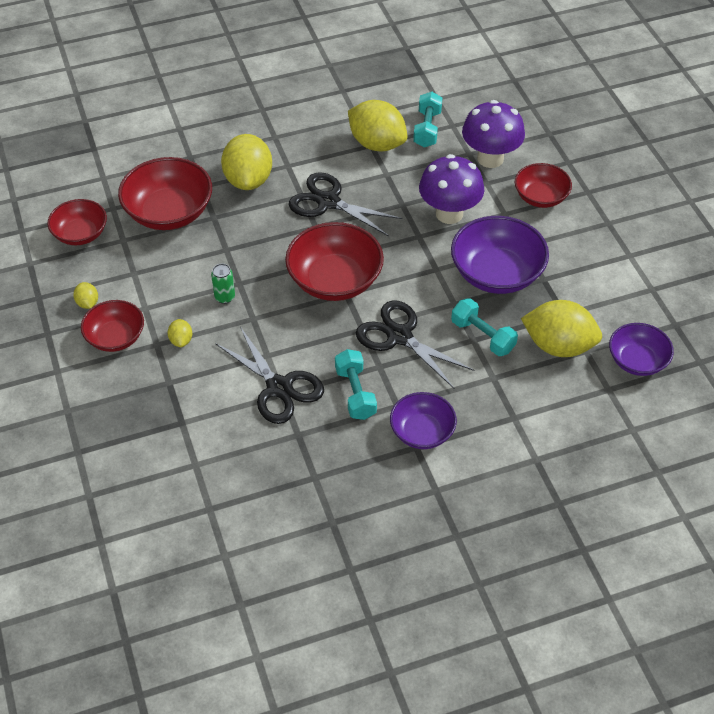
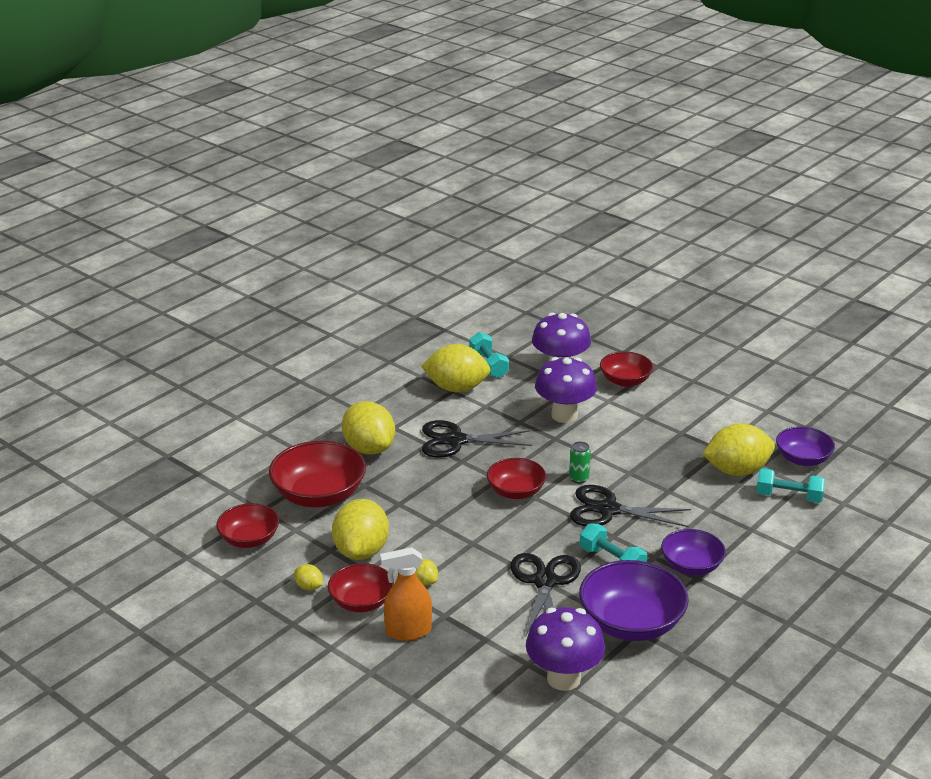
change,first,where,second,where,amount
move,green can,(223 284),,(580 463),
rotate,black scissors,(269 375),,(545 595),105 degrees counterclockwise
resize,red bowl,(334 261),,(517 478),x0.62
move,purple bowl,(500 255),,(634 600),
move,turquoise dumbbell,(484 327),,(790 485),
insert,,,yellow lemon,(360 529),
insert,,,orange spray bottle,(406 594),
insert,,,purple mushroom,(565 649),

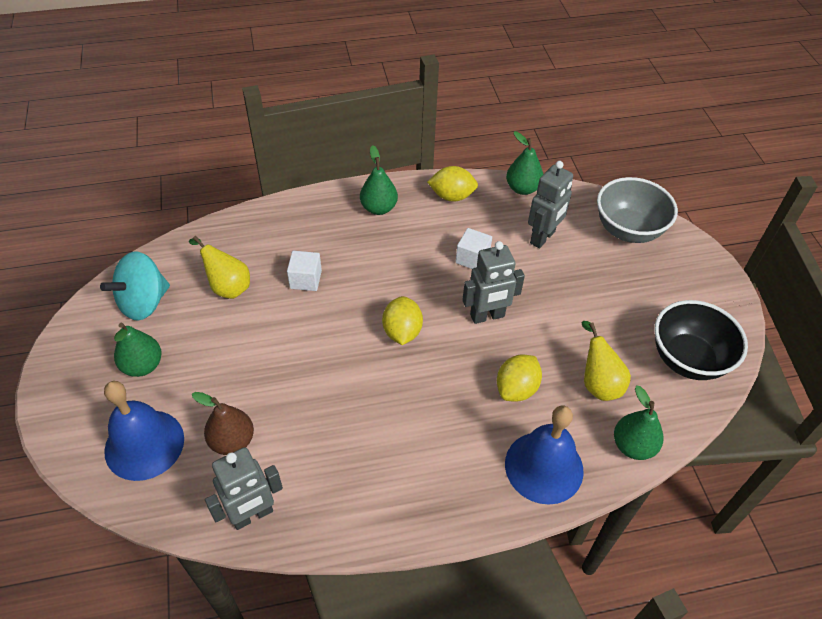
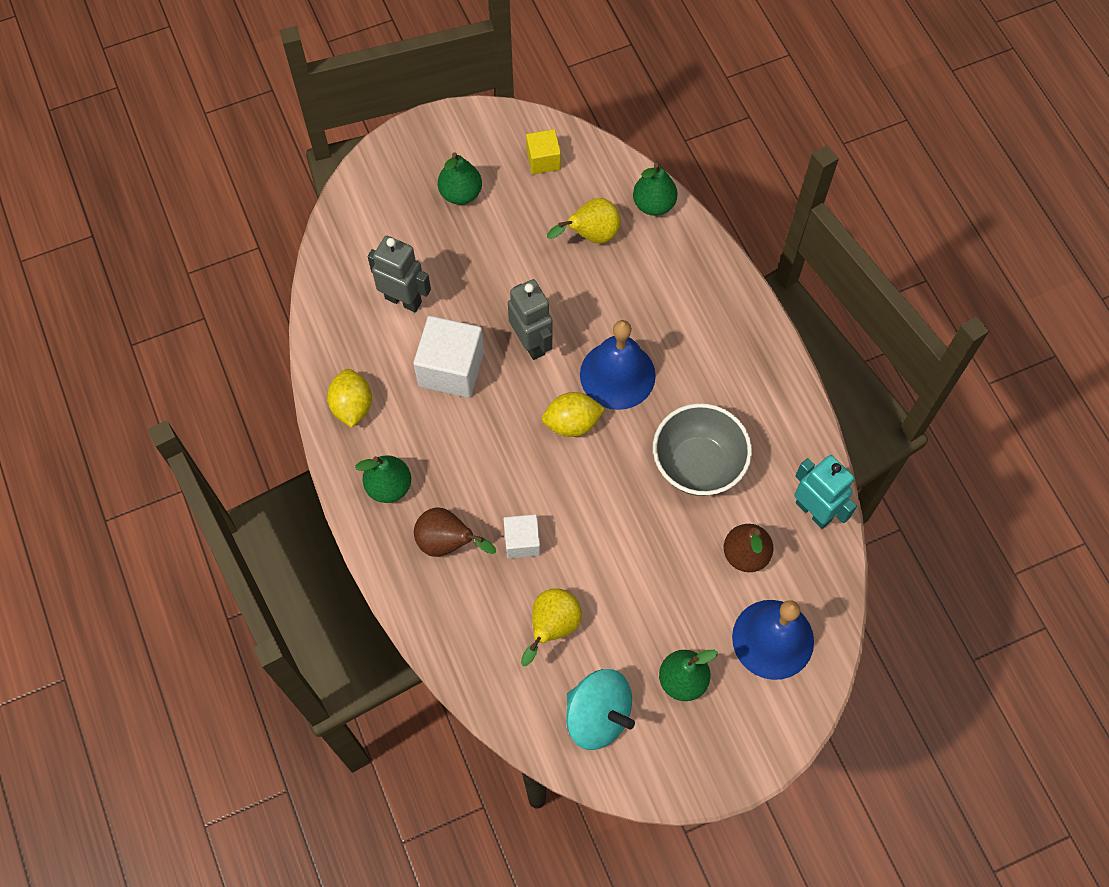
change,first,where,second,where,amount
recolor,grey robot,(244 488),turquoise robot,(825 492),
resize,white cube,(474 248),,(448 357),x1.74
delete,yellow lemon,(519 378),,,
move,blue bell,(544 455),,(618 365),
move,green pear,(524 163),,(460 178),
move,grey bowl,(637 210),,(702 449),
replace,black bowl,(701 340),yellow cube,(543 151),
insert,,,brown pear,(455 532),

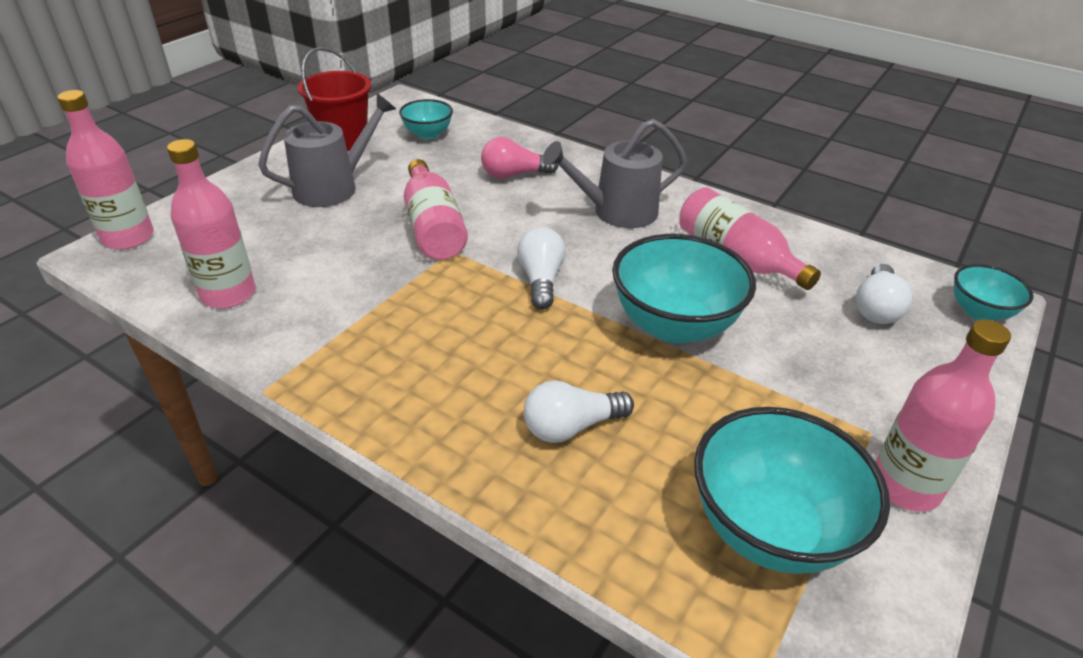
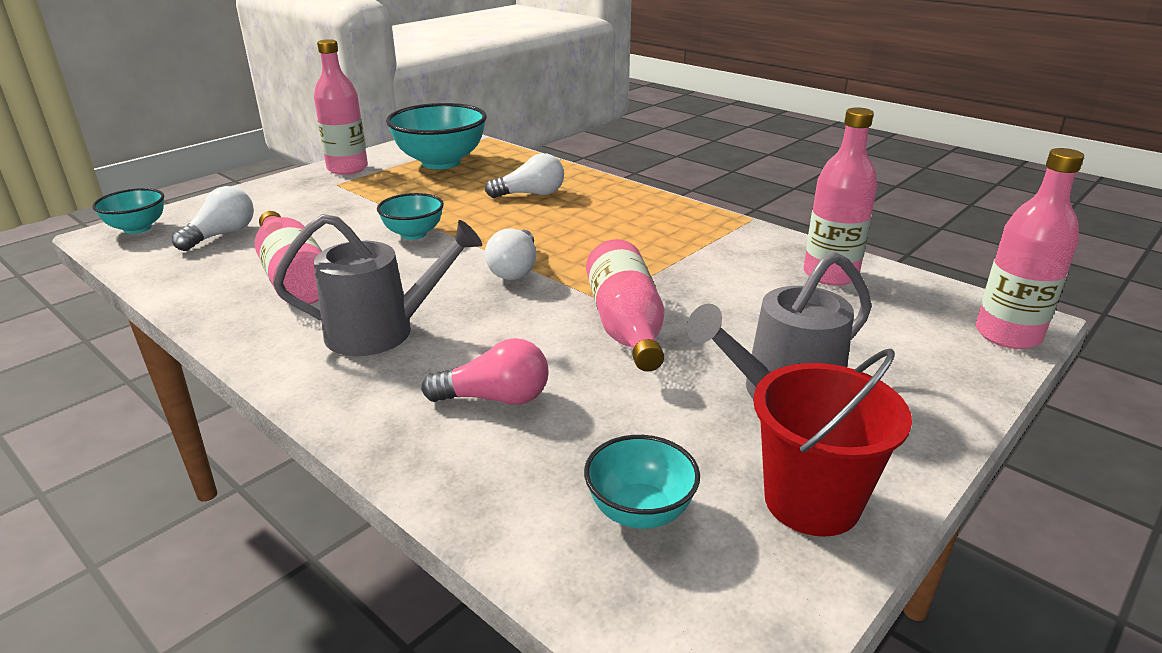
change,first,where,second,where,amount
resize,turquoise bowl,(684 288),,(410 216),x0.54

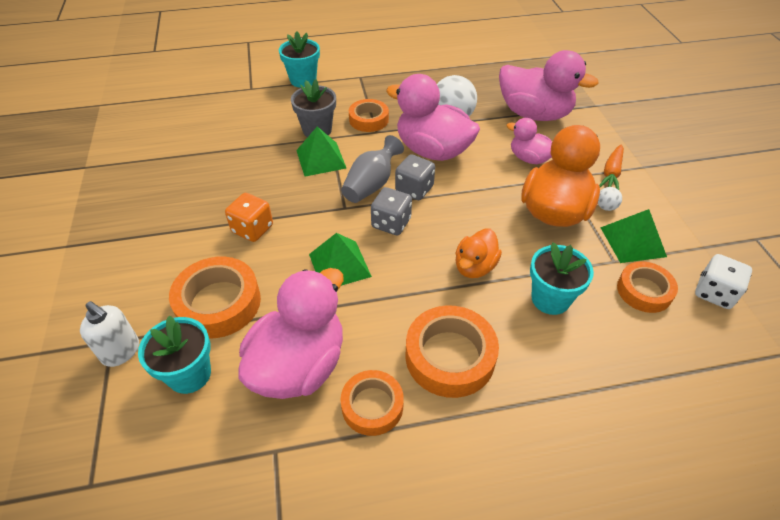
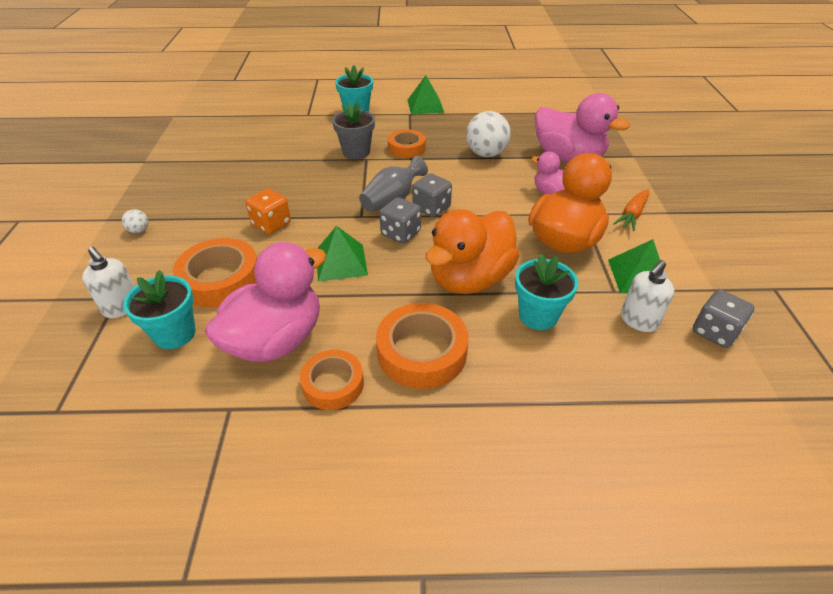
change,first,where,second,where,amount
move,green pyramid,(321 151),,(425 95),
delete,pink duck,(433 117),,,
resize,orange duck,(478 253),,(473 251),x1.82
move,white ball,(610 199),,(135 221),
replace,orange tape,(647 287),white soap dispenser,(647 296),
recolor,white dice,(723 281),grey dice,(723 319),

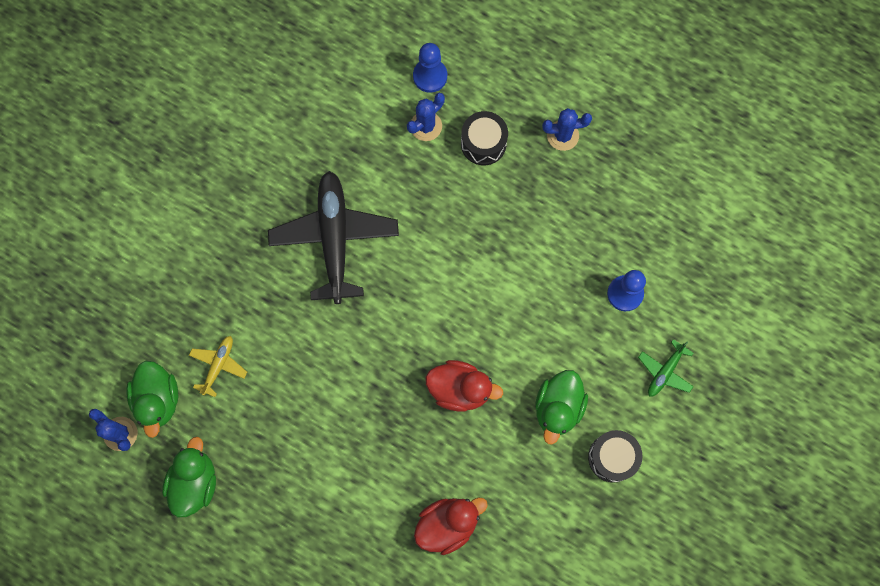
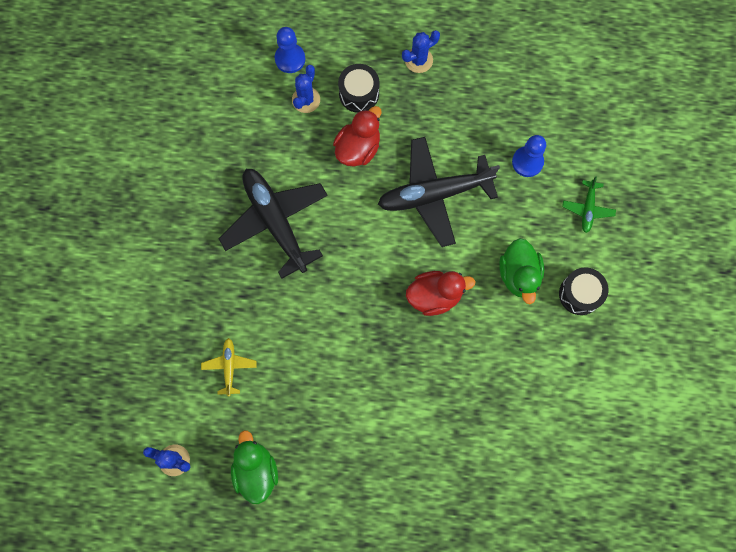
change,first,where,second,where,amount
delete,green duck,(152 399),,,
move,red duck,(451 526),,(357 136),
insert,,,black plane,(439 192),

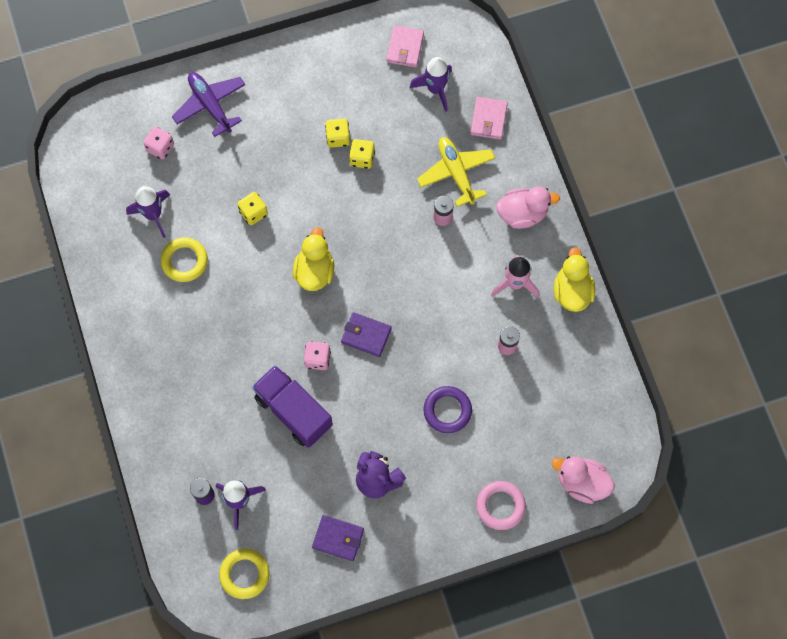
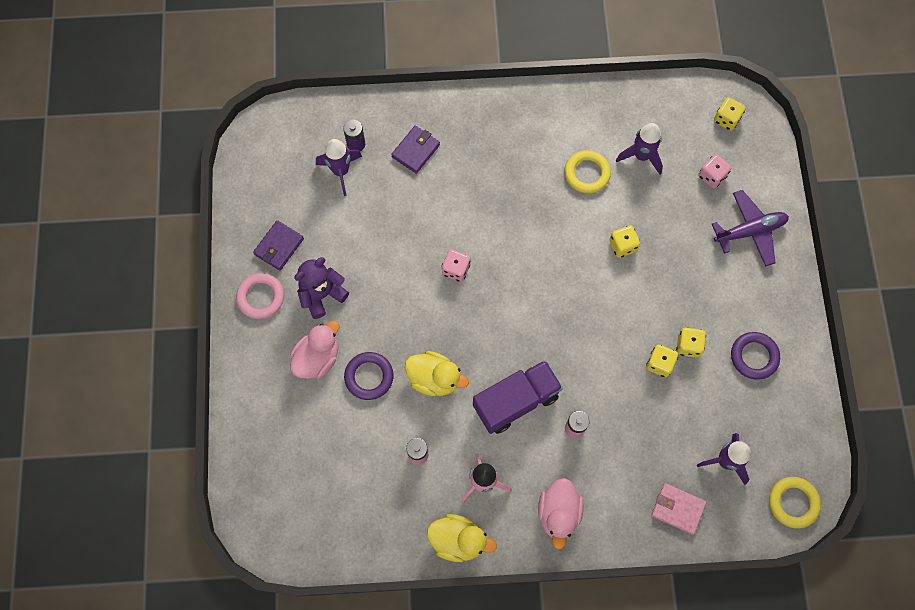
change,first,where,second,where,amount
move,yellow ring,(244 574),,(795 502),
move,purple truck,(292 406),,(518 397),
move,yellow duck,(313 259),,(437 373),
move,purple wallet,(366 334),,(415 150),
delete,pink wallet,(405 46),,,
delete,yellow plane,(456 172),,,
move,pink ring,(501 505),,(260 296),
move,pink duck,(583 480),,(315 349),
insert,,,yellow dice,(730 114),
insert,,,purple ring,(755 356),

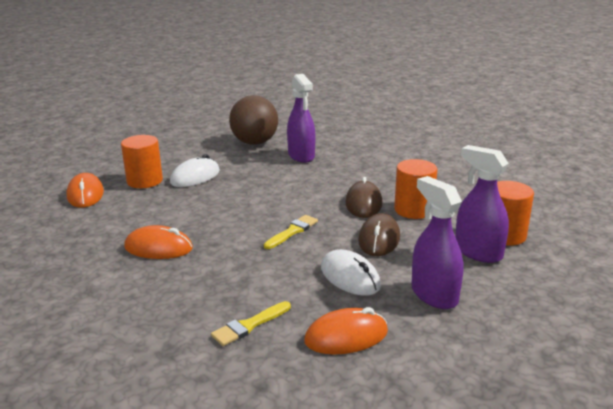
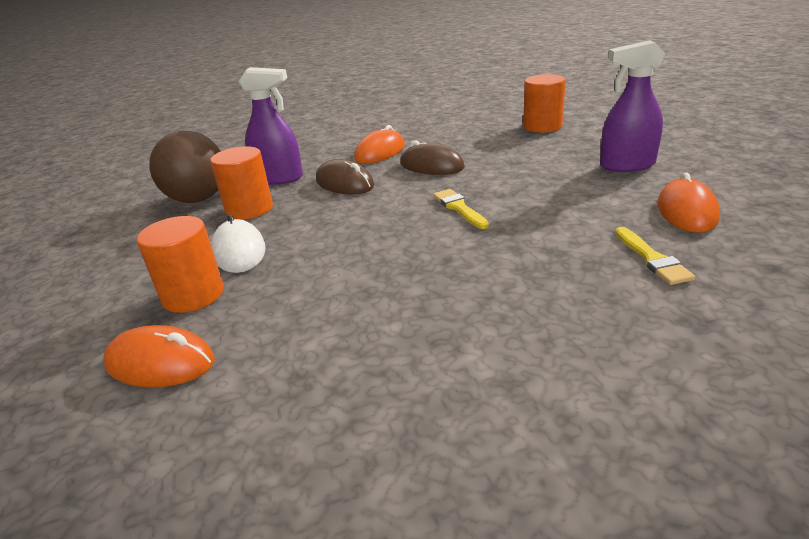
change,first,where,second,where,amount
move,orange mouse,(158 242),,(379 144),
delete,white mouse,(351 272),,,
move,brown mouse,(379 234),,(345 176),
move,orange cylinder,(415 189),,(241 183),
delete,purple spray bottle,(482 204),,,

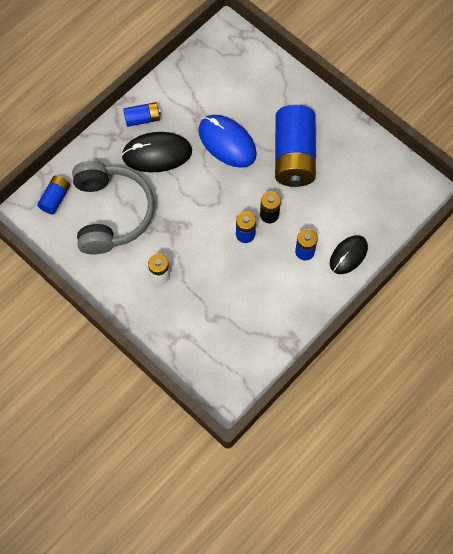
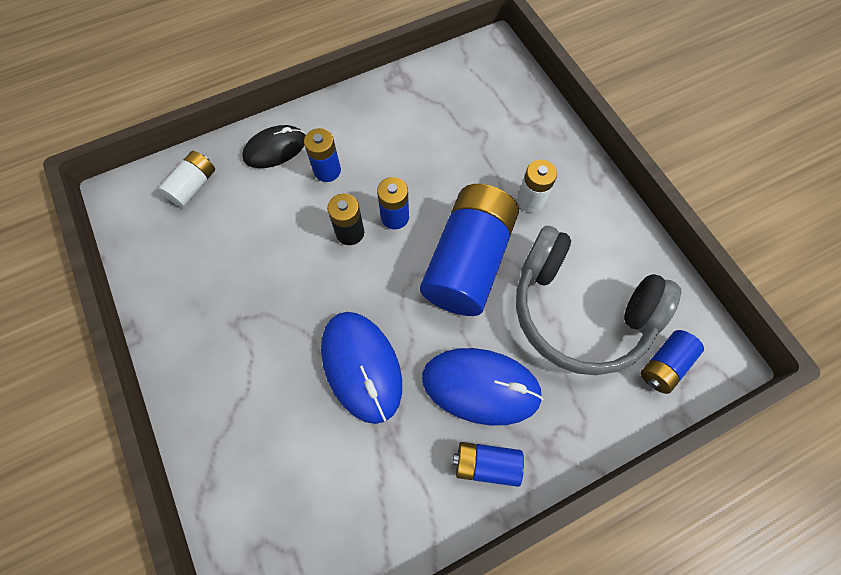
change,first,where,second,where,amount
rotate,grey headphones,(113 207),,(598 300),75 degrees counterclockwise
recolor,black mouse,(156 152),blue mouse,(482 386),
move,blue battery,(295 146),,(469 250),
insert,,,white battery,(186 179),

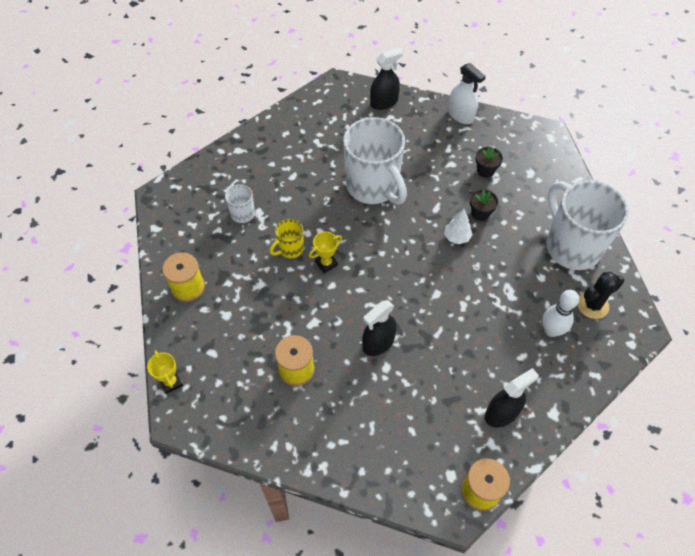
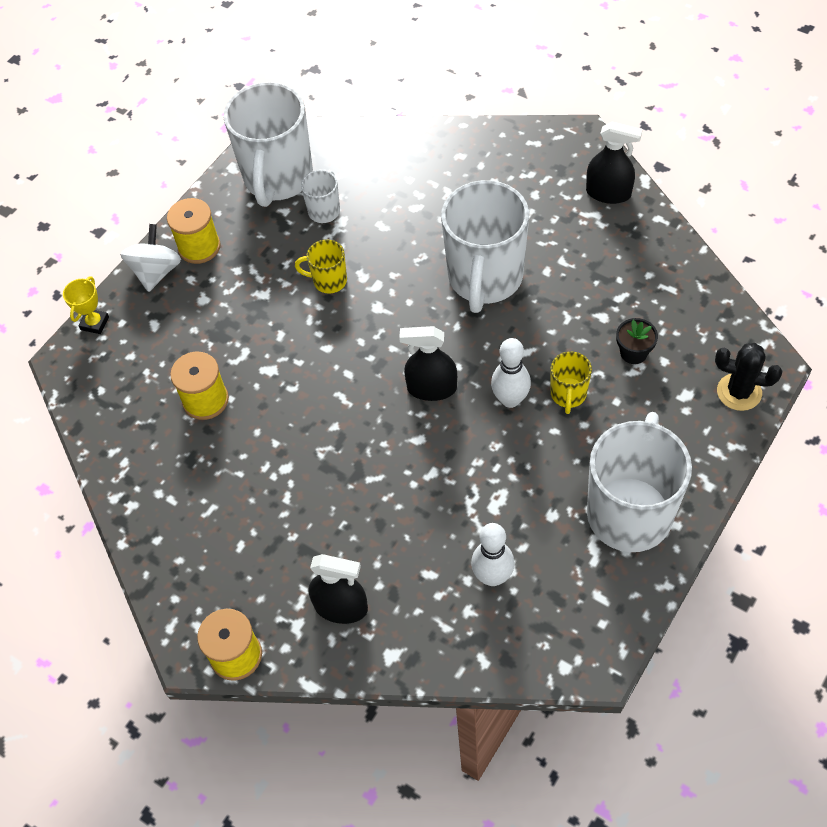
change,first,where,second,where,amount
delete,yellow trophy,(325 252),,,
move,black spray bottle,(379 328),,(428 363),
replace,white tree,(458 226),white bowling pin,(511 373),
delete,white spray bottle,(467 93),,,
replace,black flower pot,(484 205),yellow mug,(571 382),
move,black cactus,(601 295),,(748 377),
insert,,,white spinning top,(150 258),
insert,,,white mug,(268 144),

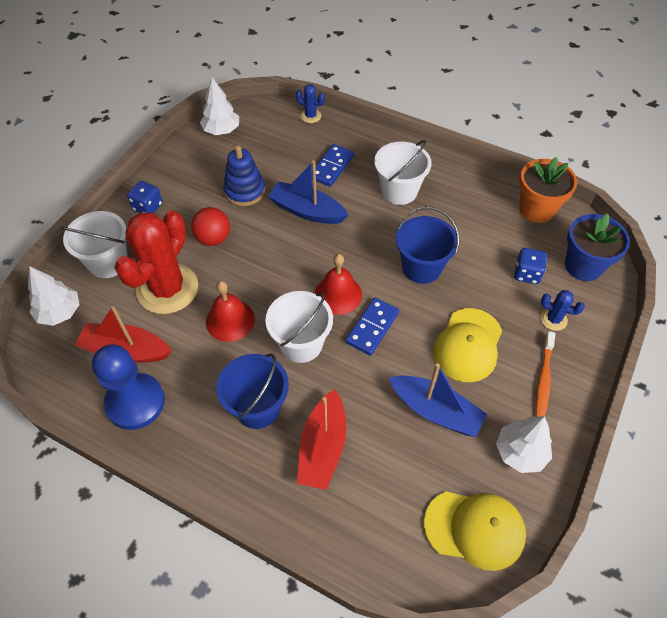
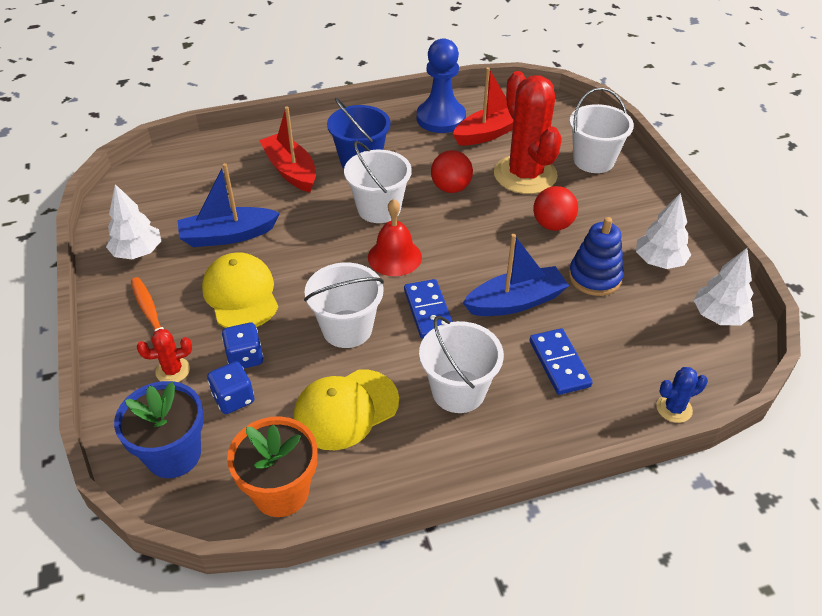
change,first,where,second,where,amount
move,white tree,(54 296),,(663 231),
move,blue dice,(145 197),,(242 345),
replace,red bell,(230 311),red ball,(452 171),
move,blue domino,(372 327),,(428 308),
recolor,blue bucket,(427 245),white bucket,(344 305),
move,yellow cap,(475 531),,(346 409),
recolor,blue cactus,(562 310),red cactus,(164 355),

